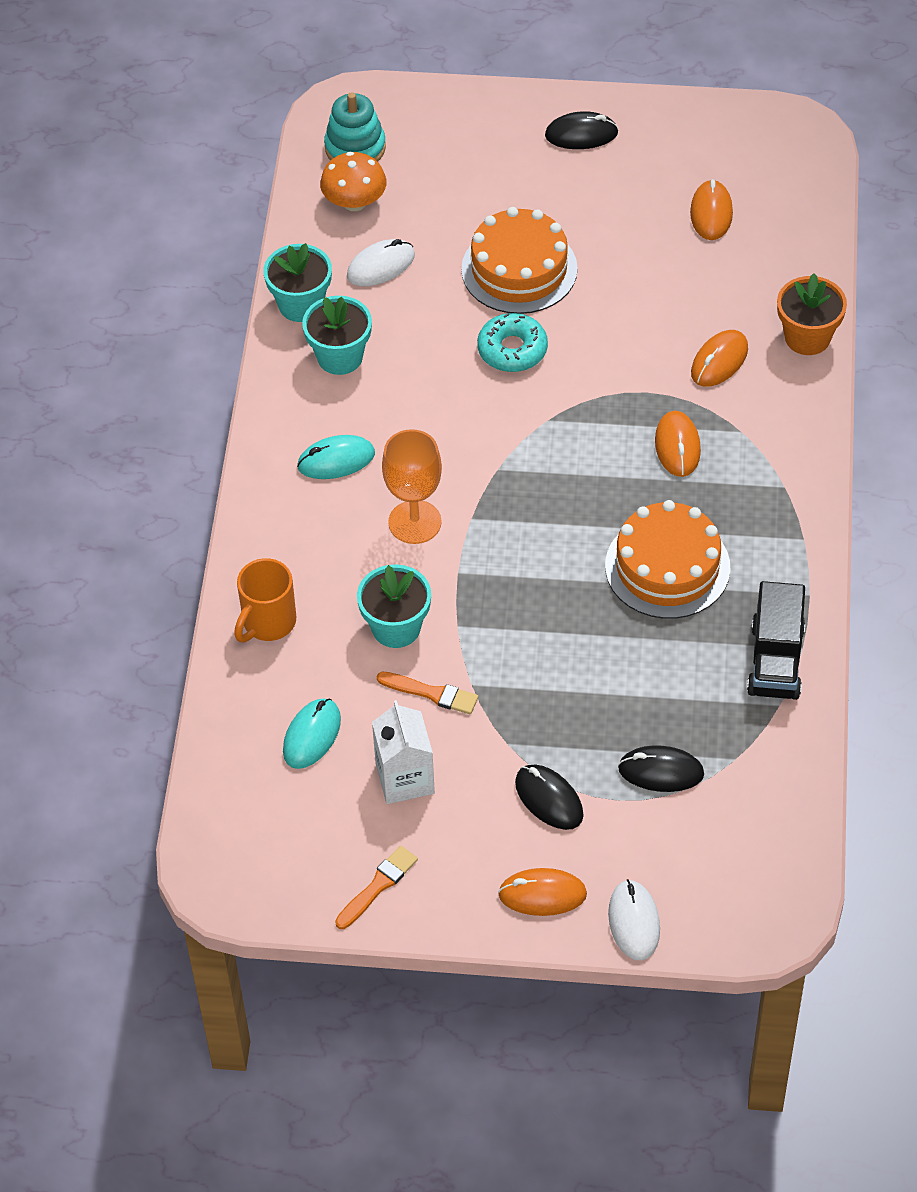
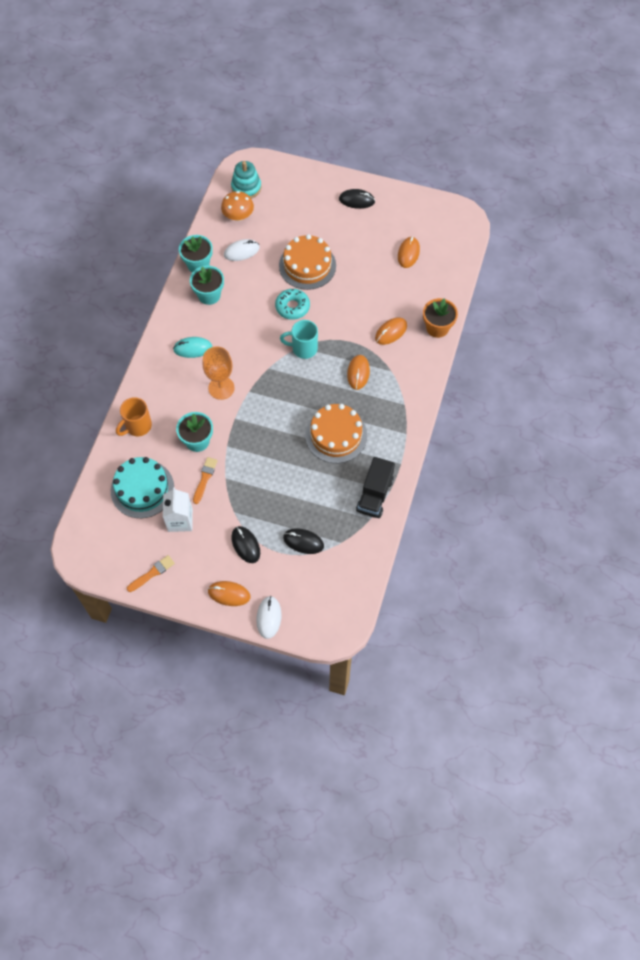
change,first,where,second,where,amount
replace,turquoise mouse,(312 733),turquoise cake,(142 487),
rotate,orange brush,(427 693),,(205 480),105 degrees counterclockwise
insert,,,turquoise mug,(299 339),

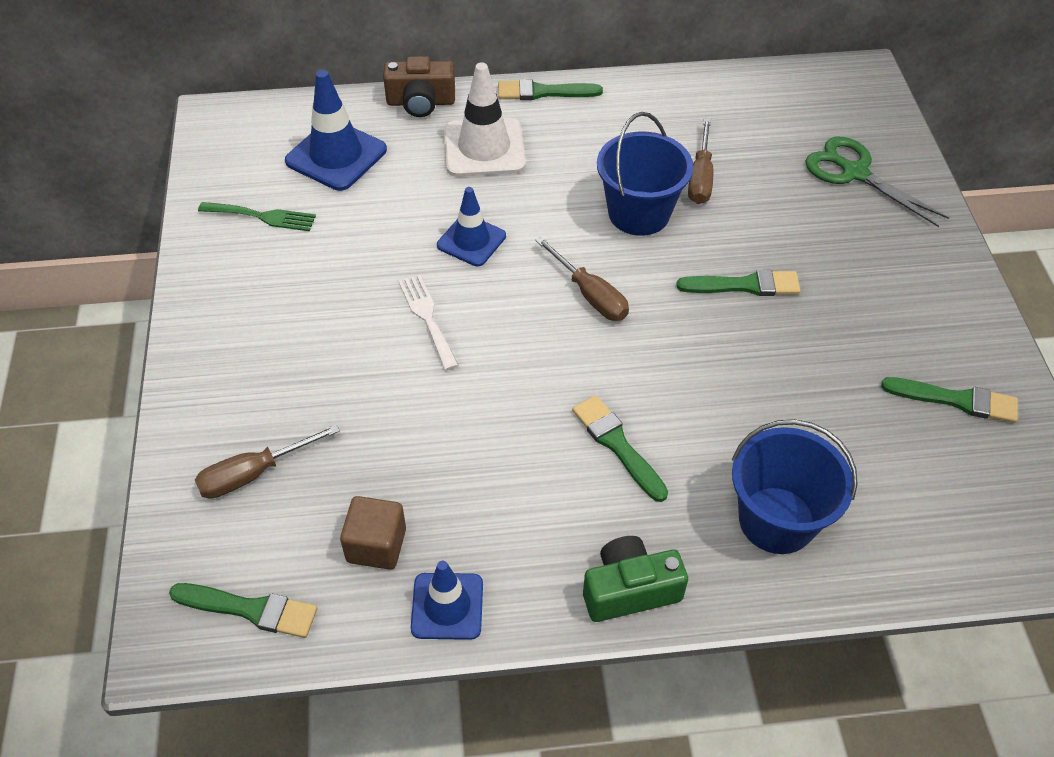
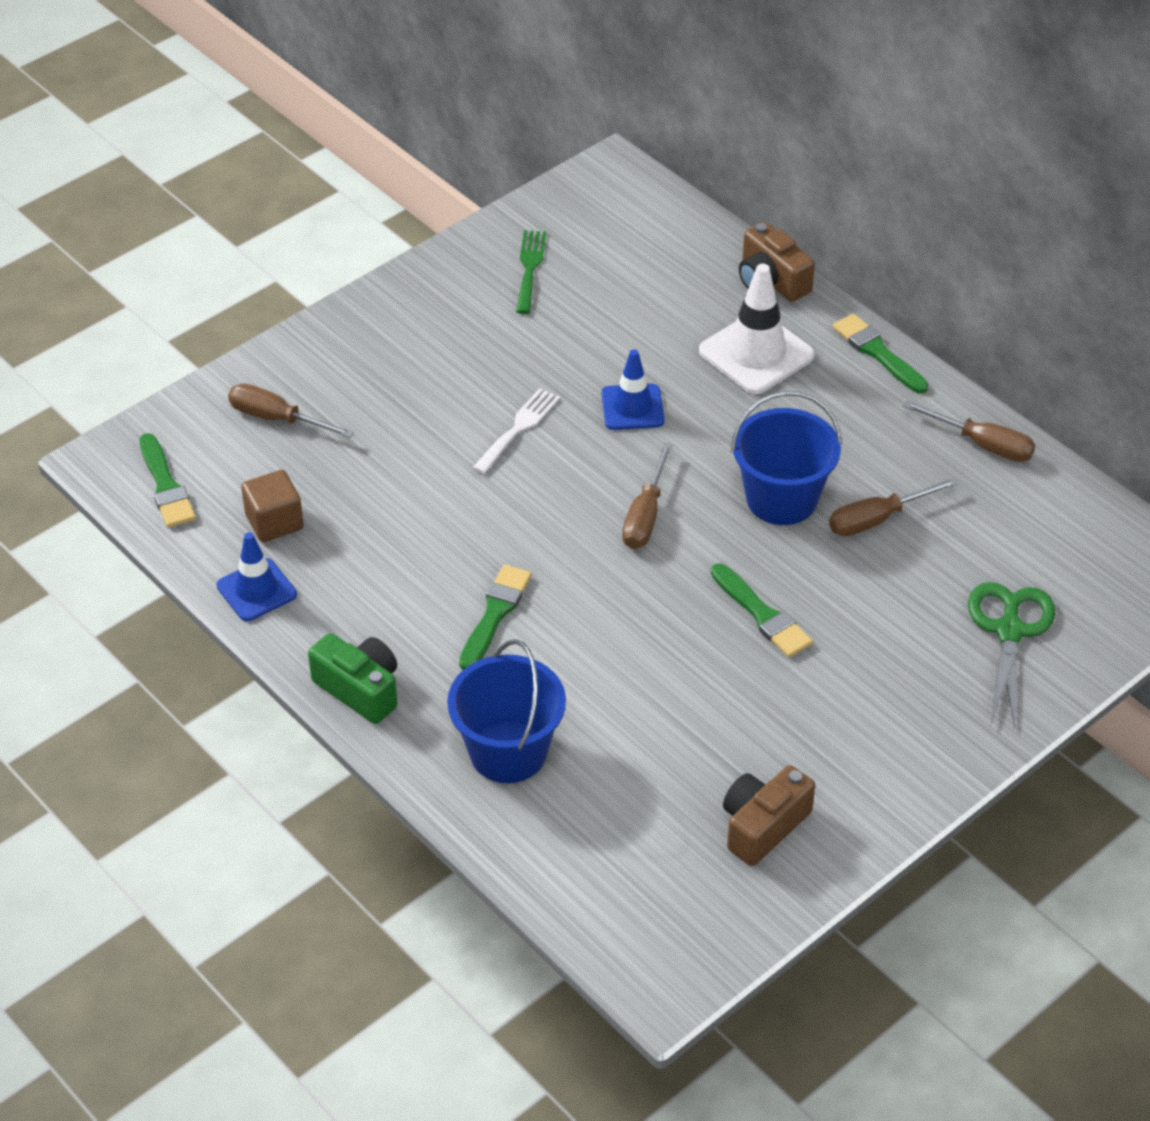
change,first,where,second,where,amount
rotate,green fork,(257 216),,(531 272),150 degrees counterclockwise
delete,blue traffic cone,(336 130),,,
replace,green brush,(949 400),brown camera,(769 815),
insert,,,brown screwdriver,(969 431),

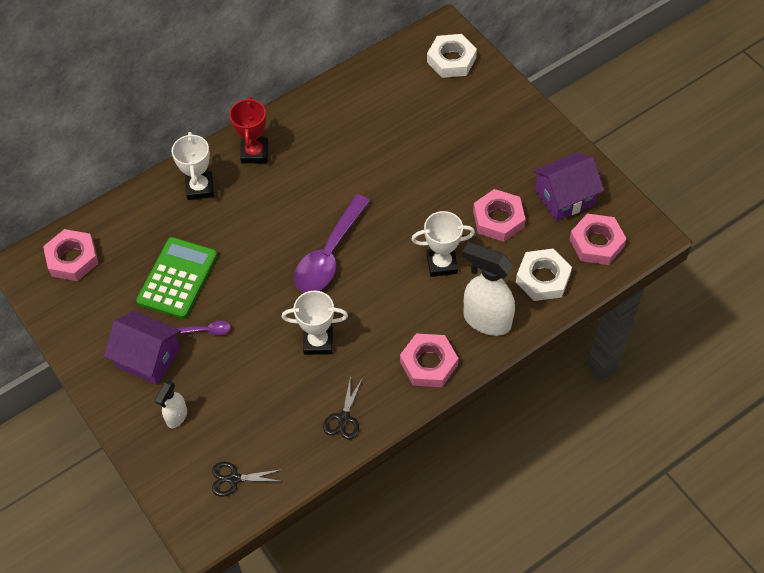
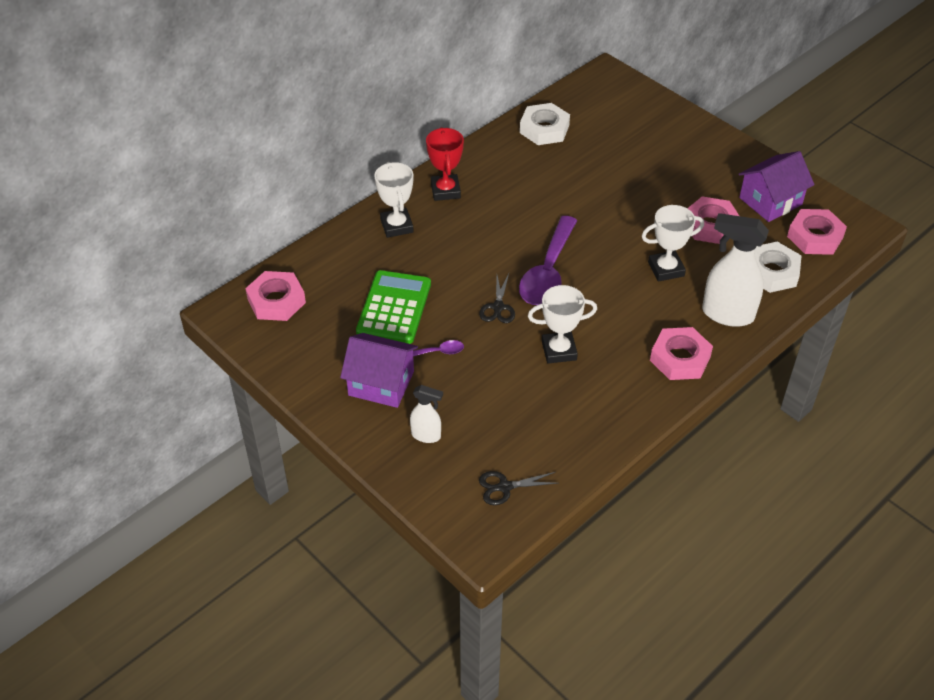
change,first,where,second,where,amount
rotate,white spray bottle,(171 404),,(426 414),90 degrees counterclockwise
move,black scissors,(343 408),,(497 298),
move,white nut,(452 56),,(545 124),

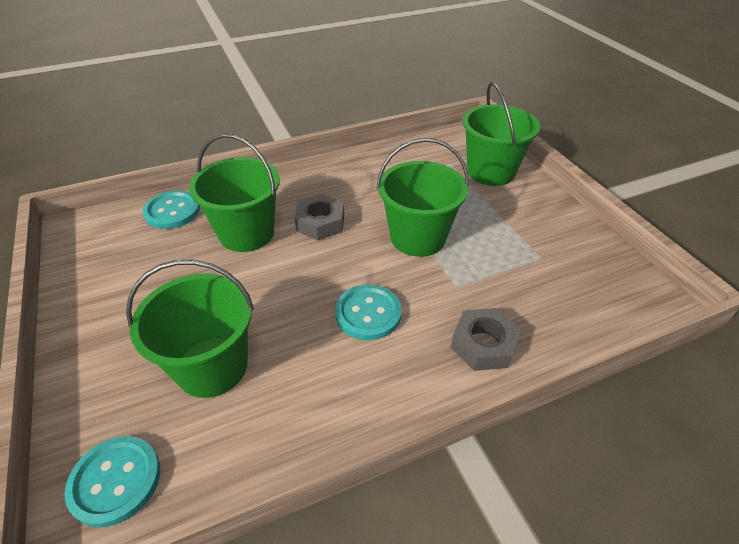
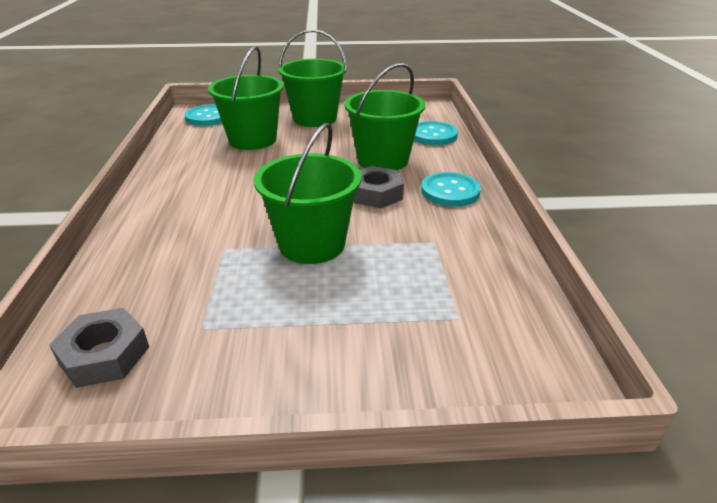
change,first,where,second,where,amount
move,turquoise button,(368 312),,(451 189),
move,grey nut,(486 339),,(99 348),
move,green bucket,(501 134),,(312 78),

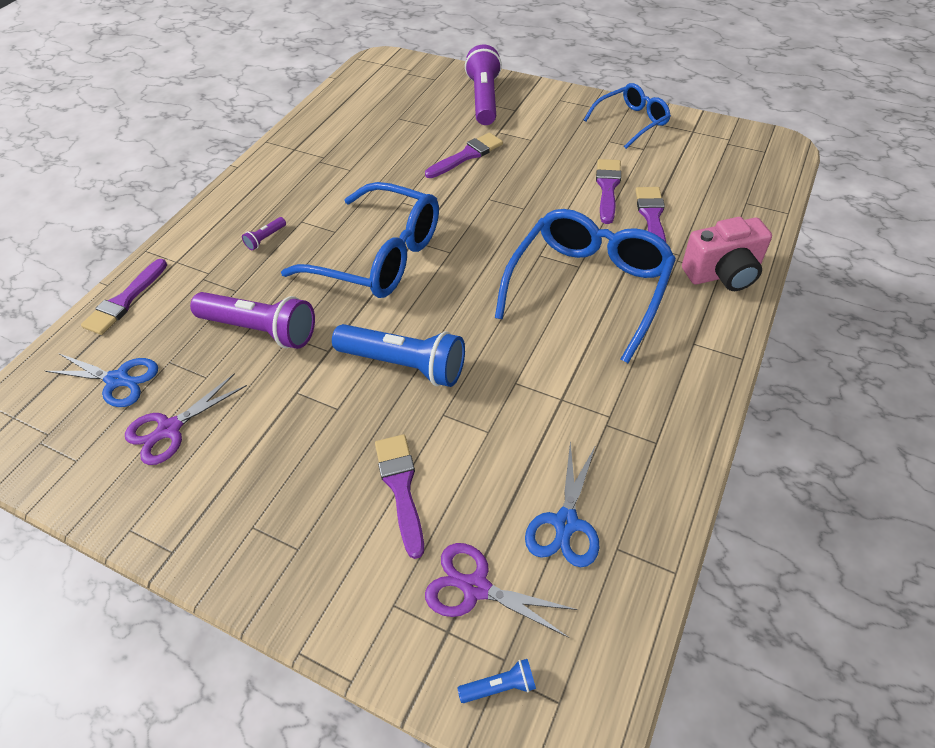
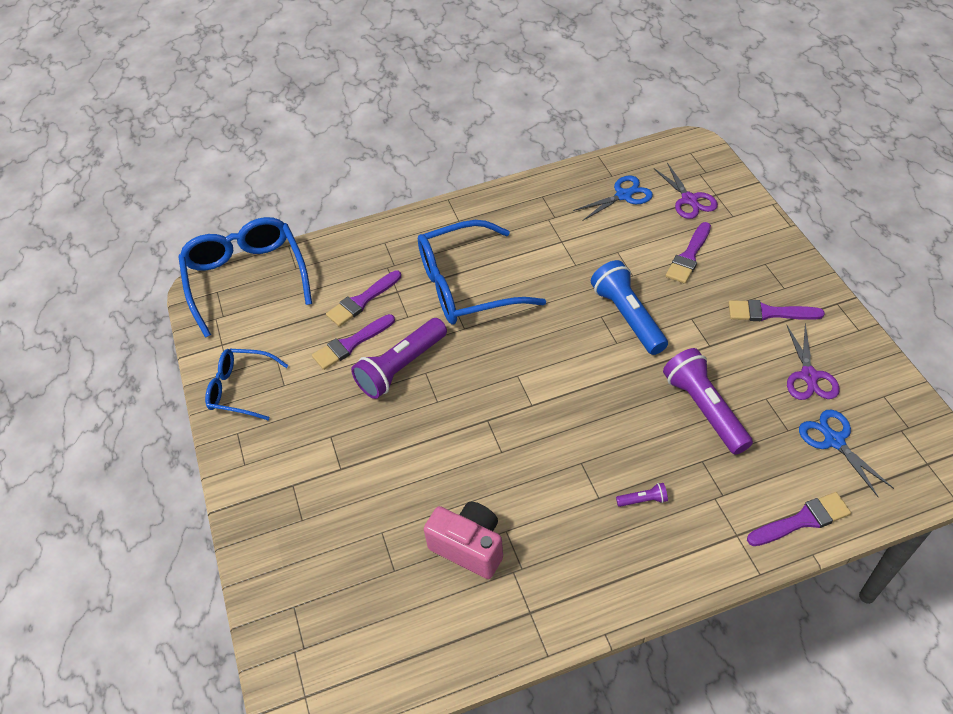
change,first,where,second,where,amount
rotate,purple scissors,(186 419),,(813 362),90 degrees clockwise
move,blue glasses,(360 240),,(245 277),
move,purple brush,(464 155),,(777 310),
delete,blue flashlight,(497 681),,,
move,purple flashlight,(483 84),,(399 358),
move,pink camera,(727 254),,(463 540),

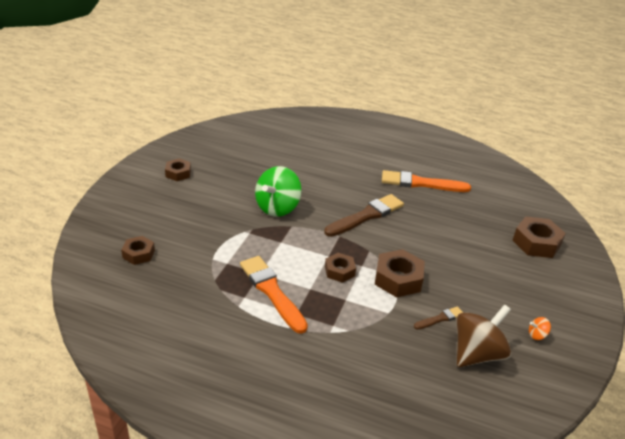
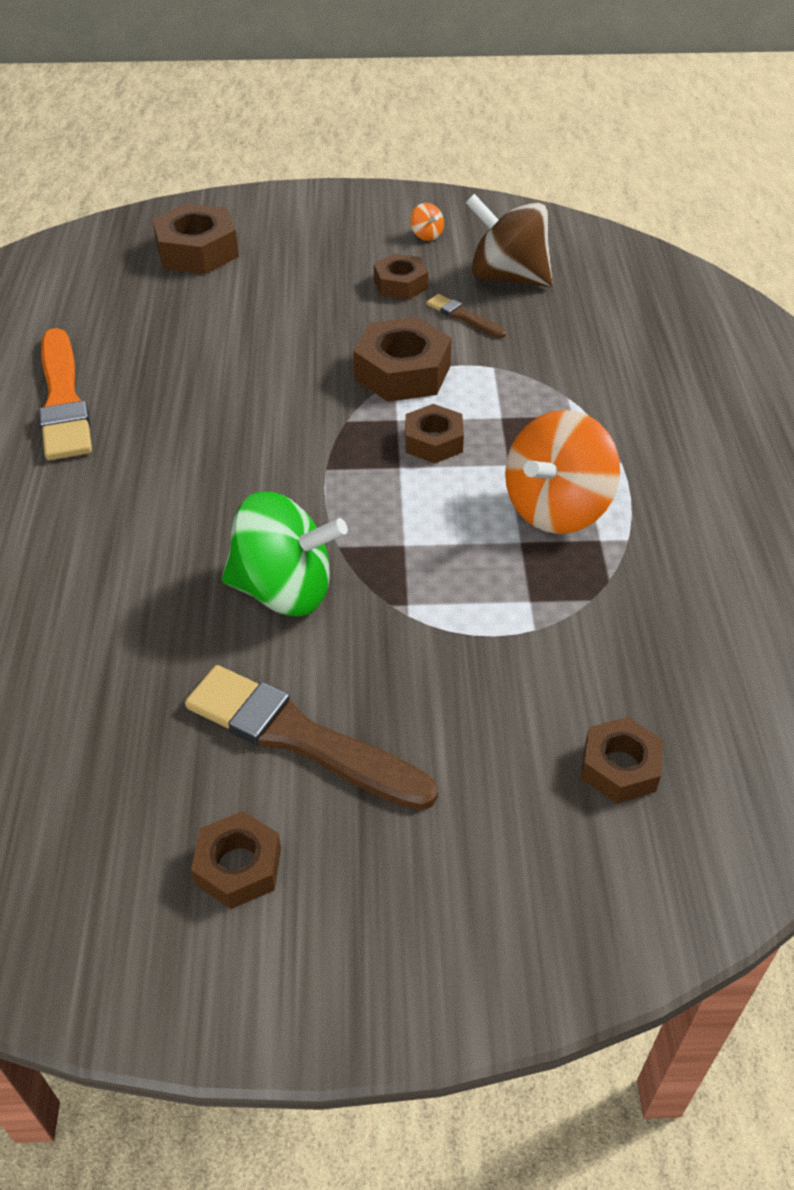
change,first,where,second,where,amount
replace,orange brush,(274 295),orange spinning top,(562 472),
move,brown brush,(364 215),,(311 737),
insert,,,brown nut,(401 276),

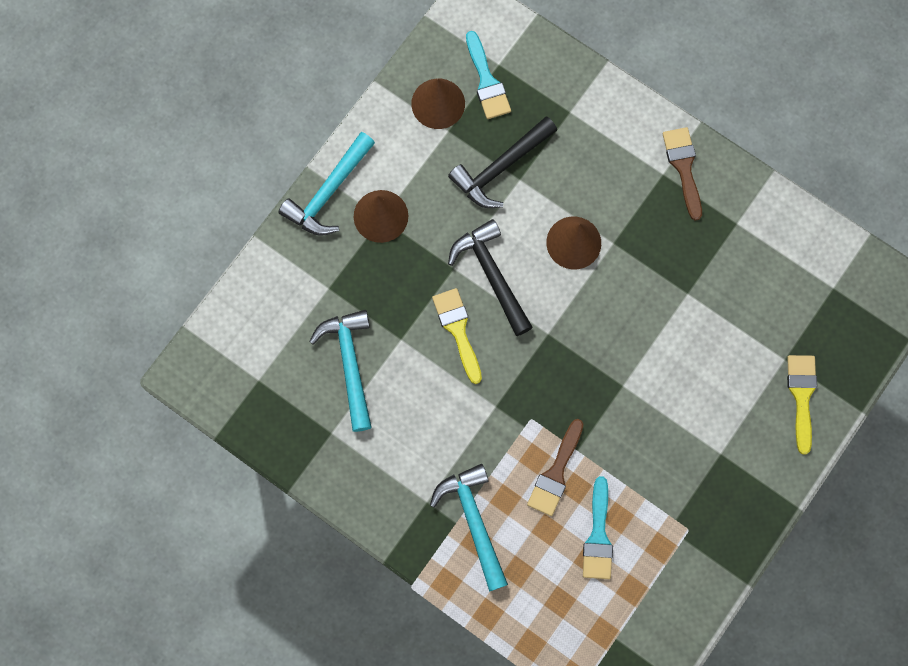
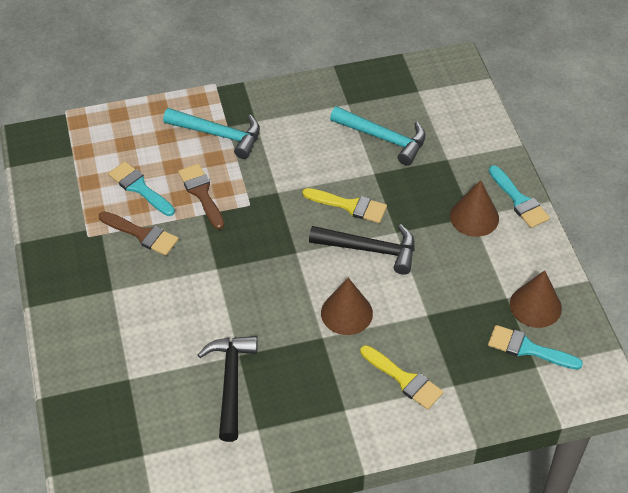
change,first,where,second,where,amount
replace,turquoise hammer,(326 184),turquoise brush,(519 196),
move,black hammer,(502 162),,(227 389),
move,brown brush,(682 174),,(139 233),
move,yellow brush,(802 404),,(402 377),

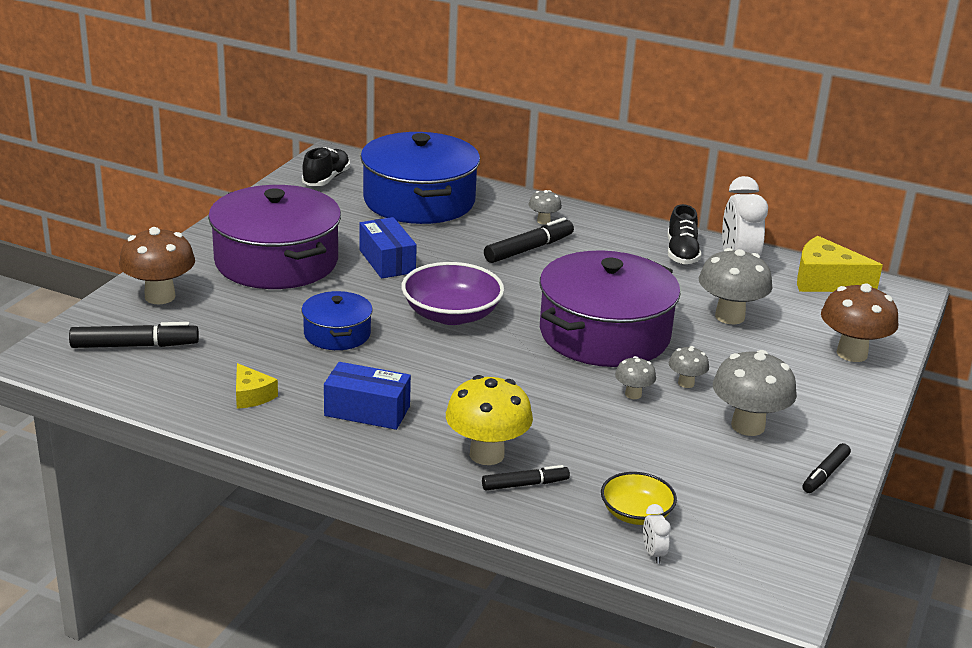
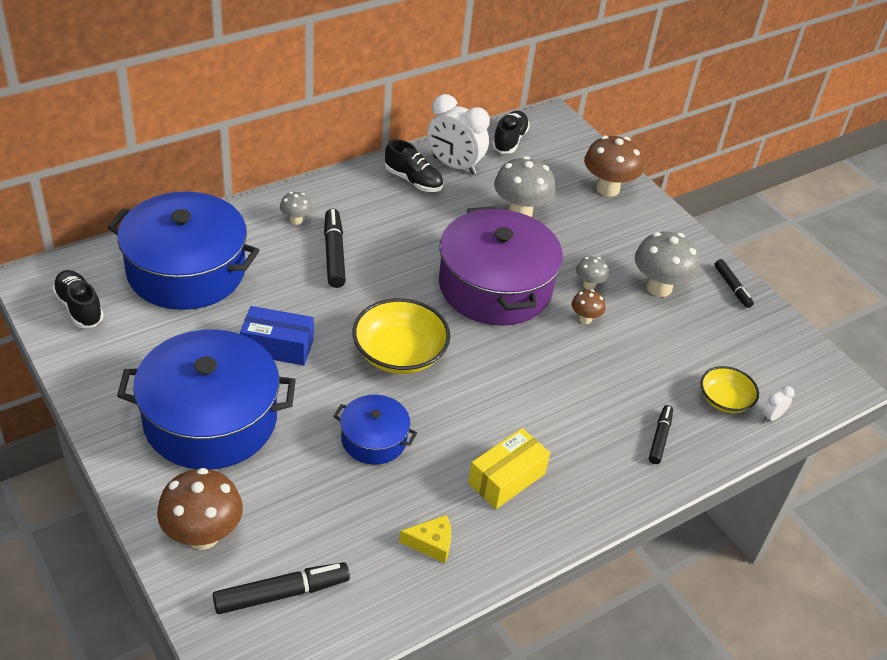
change,first,where,second,where,amount
rotate,black marker,(134 335),,(281 588),45 degrees clockwise
recolor,purple pot,(274 237),blue pot,(206 399),
recolor,blue box,(367 396),yellow box,(509 468),
recolor,purple bowl,(453 293),yellow bowl,(401 336),
delete,yellow mushroom,(489 420),,,
recolor,grey mushroom,(635 377),brown mushroom,(588 307),
rotate,white clock,(657 534),,(778 404),120 degrees clockwise
replace,yellow cheese,(840 264),black shoe,(511 132),

